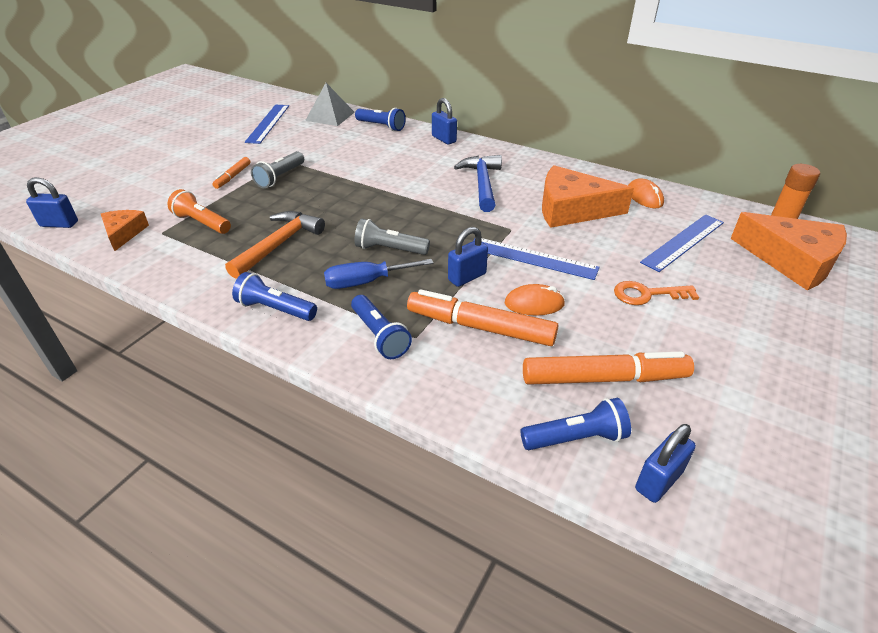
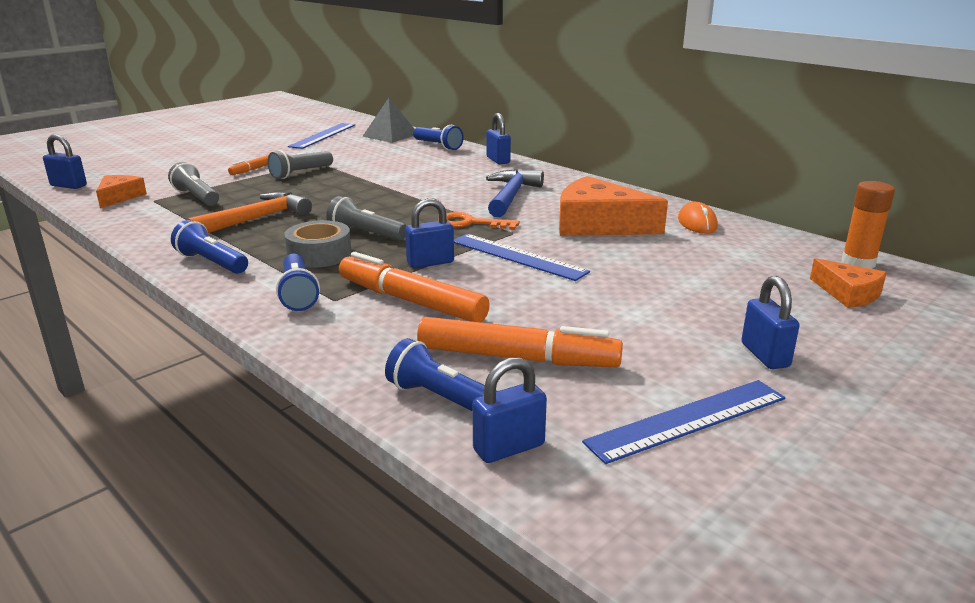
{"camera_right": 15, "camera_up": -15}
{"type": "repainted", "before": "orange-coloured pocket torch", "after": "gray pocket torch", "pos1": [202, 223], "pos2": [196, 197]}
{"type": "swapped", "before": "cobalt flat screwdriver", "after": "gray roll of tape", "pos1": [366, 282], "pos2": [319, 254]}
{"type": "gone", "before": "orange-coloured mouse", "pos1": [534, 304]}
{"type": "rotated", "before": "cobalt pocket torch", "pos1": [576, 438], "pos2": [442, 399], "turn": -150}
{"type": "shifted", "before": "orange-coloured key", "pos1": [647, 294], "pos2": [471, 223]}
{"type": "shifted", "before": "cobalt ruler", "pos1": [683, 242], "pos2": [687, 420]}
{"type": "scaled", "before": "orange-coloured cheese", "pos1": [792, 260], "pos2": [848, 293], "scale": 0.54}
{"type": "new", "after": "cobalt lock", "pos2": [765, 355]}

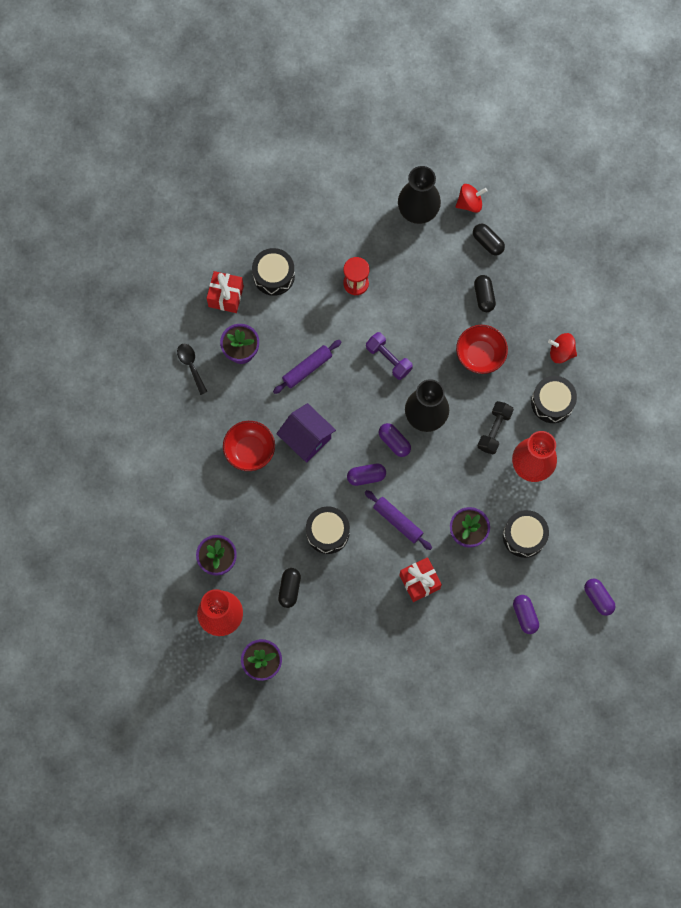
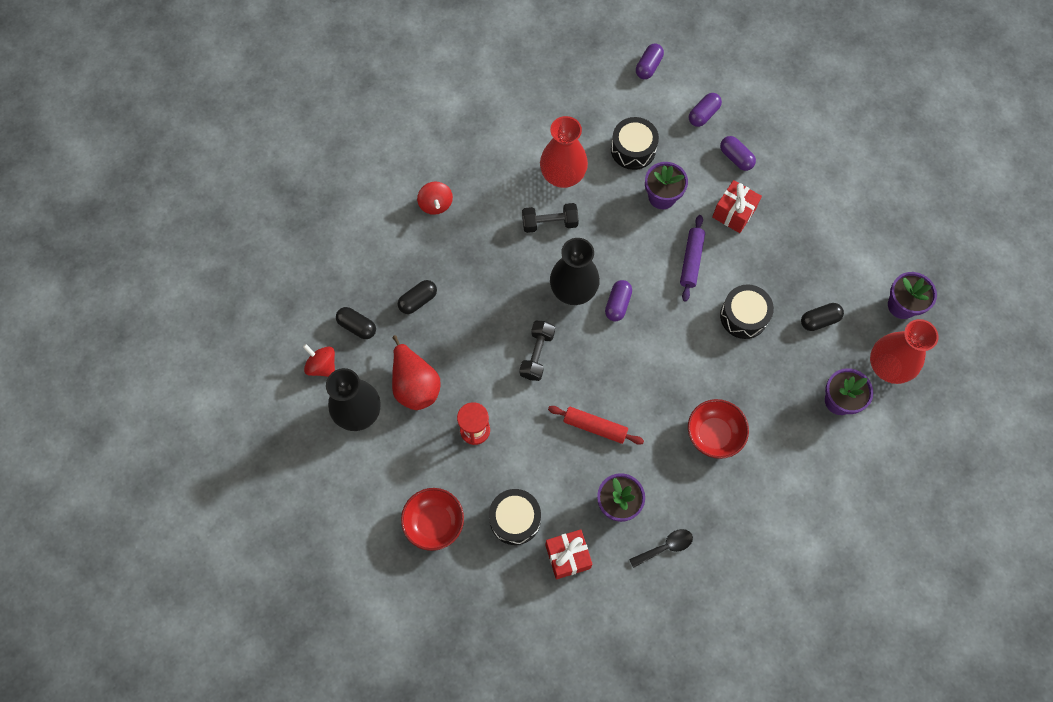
{"camera_right": -120, "camera_up": -5}
{"type": "rotated", "before": "ebony tablespoon", "pos1": [191, 366], "pos2": [665, 547], "turn": -150}
{"type": "repainted", "before": "purple pastry roller", "after": "scarlet pastry roller", "pos1": [307, 369], "pos2": [595, 427]}
{"type": "gone", "before": "purple toy house", "pos1": [306, 438]}
{"type": "shifted", "before": "purple pill", "pos1": [366, 476], "pos2": [736, 158]}
{"type": "repainted", "before": "purple dumbbell", "after": "ebony dumbbell", "pos1": [388, 359], "pos2": [537, 354]}
{"type": "shifted", "before": "scarlet serving bowl", "pos1": [480, 355], "pos2": [434, 523]}
{"type": "rotated", "before": "ebony pill", "pos1": [487, 242], "pos2": [357, 326], "turn": -75}
{"type": "gone", "before": "ebony toy drum", "pos1": [552, 402]}
{"type": "new", "after": "scarlet pear", "pos2": [415, 385]}

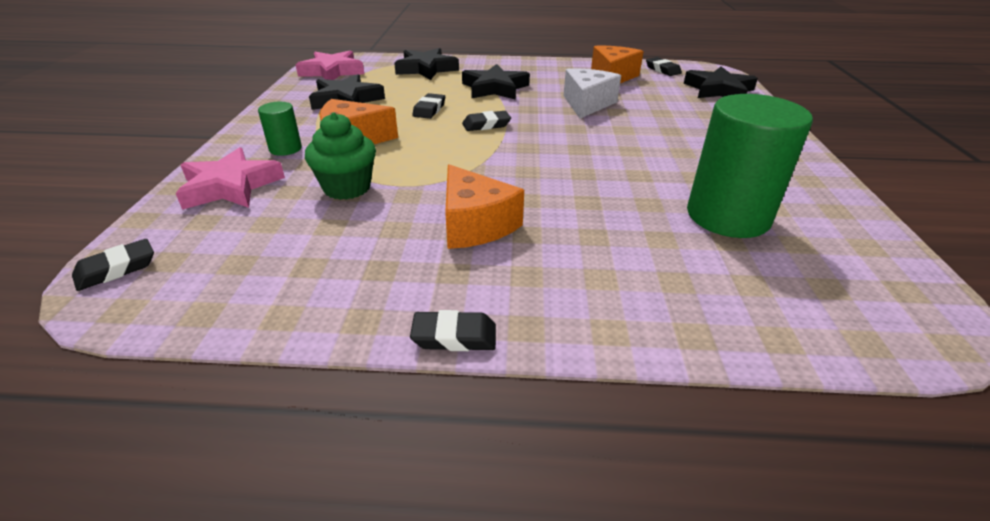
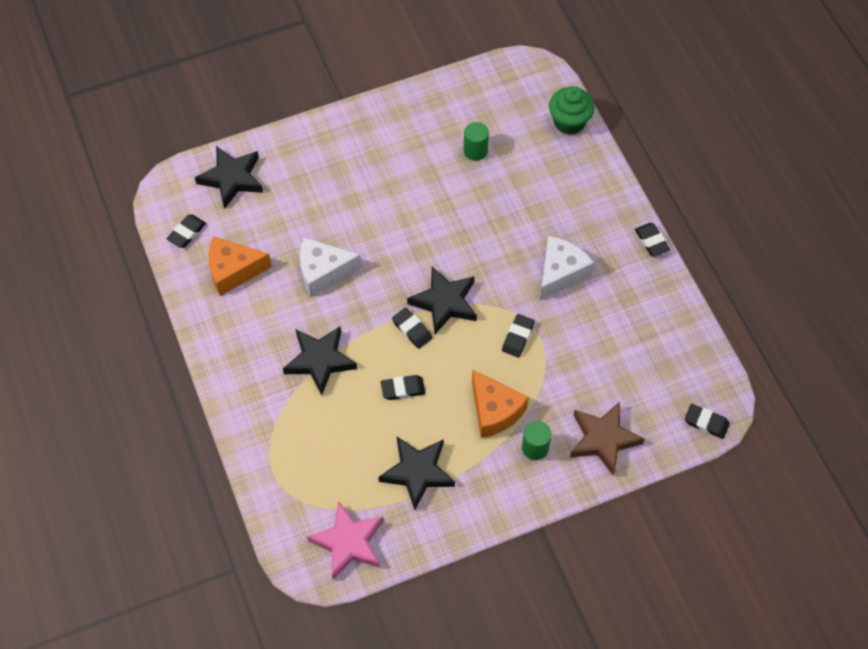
{"camera_right": -115, "camera_up": 25}
{"type": "repainted", "before": "pink five-pointed star", "after": "russet five-pointed star", "pos1": [230, 186], "pos2": [603, 439]}
{"type": "shifted", "before": "emerald cupcake", "pos1": [347, 188], "pos2": [569, 122]}
{"type": "shifted", "before": "ebony five-pointed star", "pos1": [426, 69], "pos2": [444, 302]}
{"type": "repainted", "before": "orange-coloured cheese", "after": "snow-white cheese", "pos1": [475, 225], "pos2": [560, 273]}
{"type": "scaled", "before": "emerald solid cylinder", "pos1": [727, 216], "pos2": [475, 151], "scale": 0.47}
{"type": "new", "after": "ebony gum eraser", "pos2": [518, 337]}

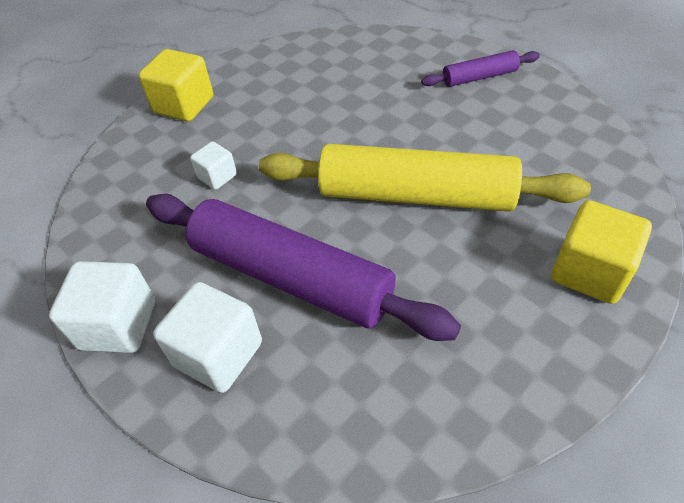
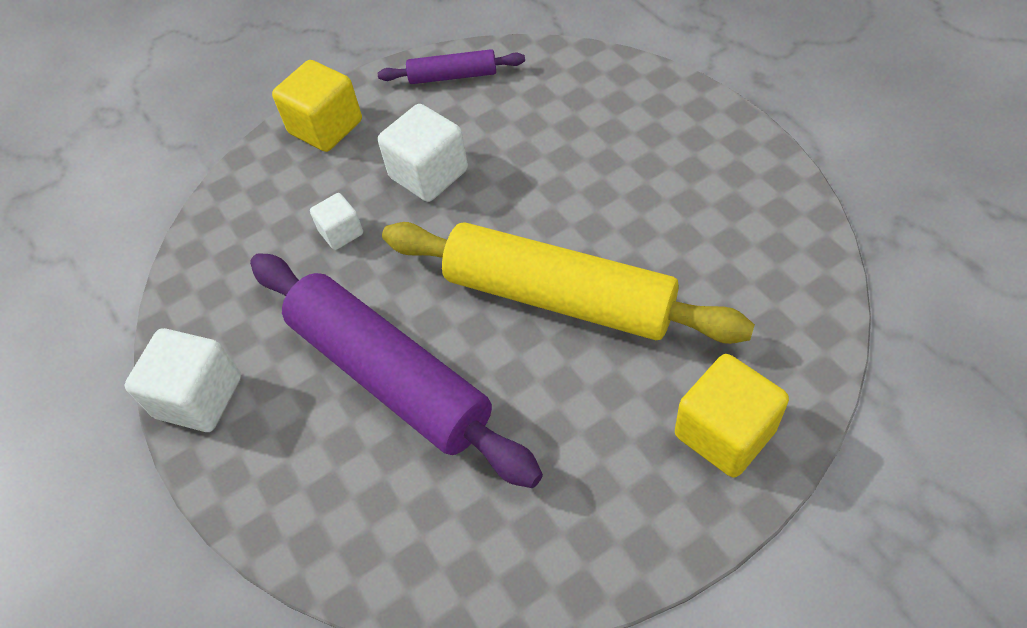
{"camera_right": 15, "camera_up": 5}
{"type": "shifted", "before": "snow-white solid cube", "pos1": [218, 354], "pos2": [428, 174]}
{"type": "shifted", "before": "purple pastry roller", "pos1": [479, 77], "pos2": [453, 76]}

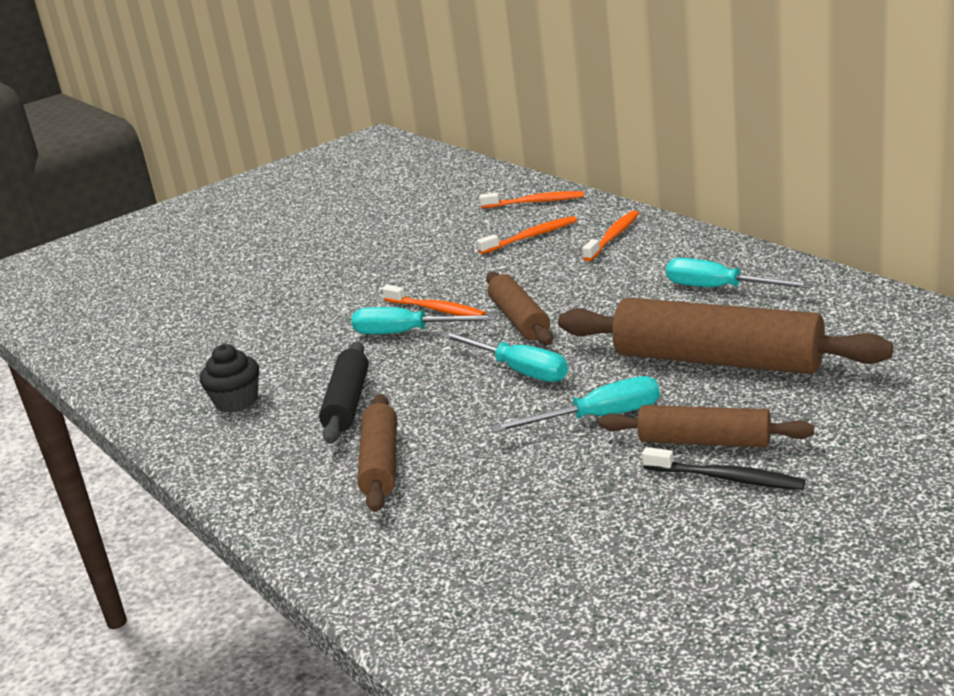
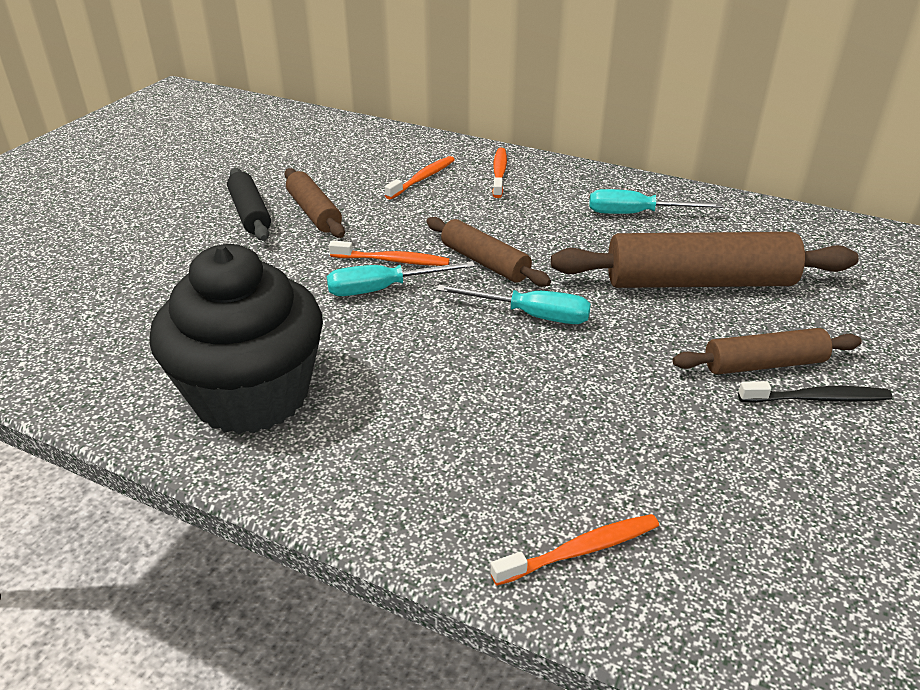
{"camera_right": -30, "camera_up": 10}
{"type": "scaled", "before": "ebony cupcake", "pos1": [236, 401], "pos2": [251, 395], "scale": 2.36}
{"type": "shifted", "before": "ebony pastry roller", "pos1": [347, 403], "pos2": [250, 213]}
{"type": "shifted", "before": "russet pastry roller", "pos1": [381, 464], "pos2": [314, 213]}
{"type": "shifted", "before": "orange-coloured dental brush", "pos1": [535, 202], "pos2": [580, 550]}
{"type": "gone", "before": "aqua flat screwdriver", "pos1": [597, 418]}

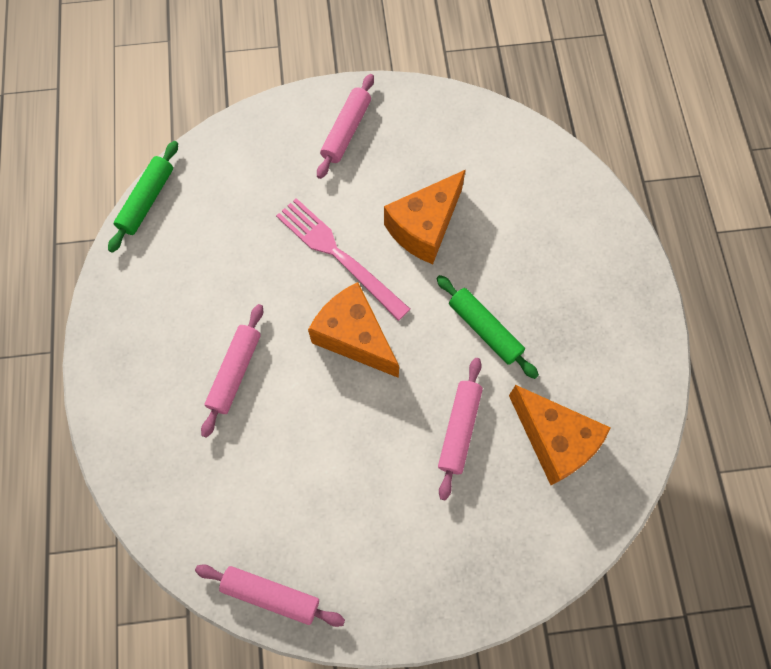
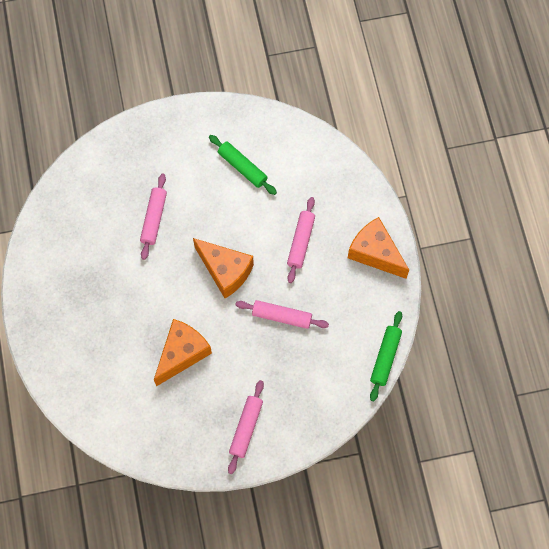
{"camera_right": 175, "camera_up": 0}
{"type": "shifted", "before": "pink pastry roller", "pos1": [271, 595], "pos2": [282, 316]}
{"type": "gone", "before": "pink table fork", "pos1": [339, 256]}
{"type": "shifted", "before": "emerald pastry roller", "pos1": [485, 329], "pos2": [242, 167]}
{"type": "shifted", "before": "orange-coloured cheese", "pos1": [554, 440], "pos2": [375, 253]}

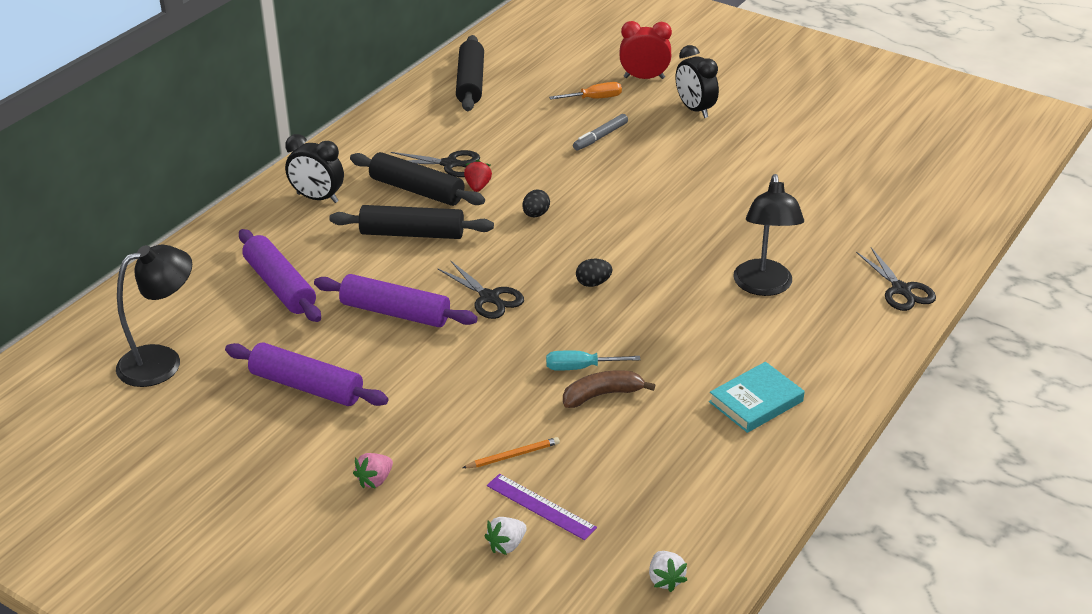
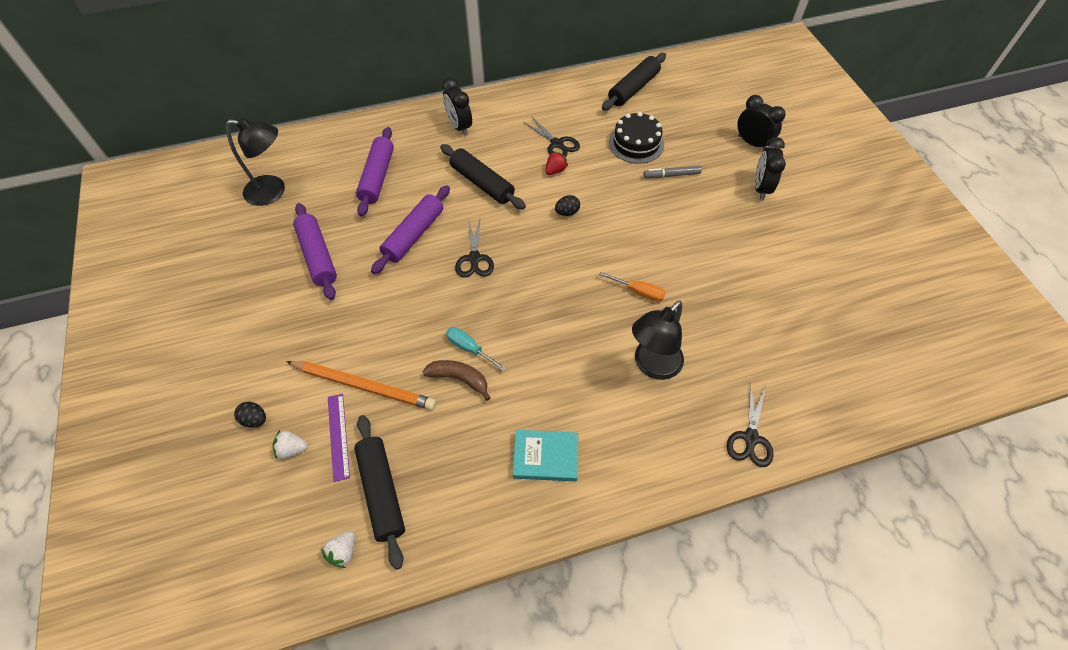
{"camera_right": 40, "camera_up": 20}
{"type": "rotated", "before": "purple pastry roller", "pos1": [395, 312], "pos2": [414, 235], "turn": 60}
{"type": "shifted", "before": "ebony pastry roller", "pos1": [417, 190], "pos2": [382, 491]}
{"type": "gone", "before": "pink berry", "pos1": [375, 480]}
{"type": "scaled", "before": "orange-coloured lead pencil", "pos1": [513, 455], "pos2": [364, 386], "scale": 2.11}
{"type": "shifted", "before": "orange-coloured flat screwdriver", "pos1": [594, 99], "pos2": [638, 292]}
{"type": "shifted", "before": "ebony toy egg", "pos1": [593, 283], "pos2": [255, 419]}
{"type": "repainted", "before": "scarlet clock", "after": "ebony clock", "pos1": [644, 78], "pos2": [752, 143]}
{"type": "new", "after": "ebony cake", "pos2": [636, 143]}

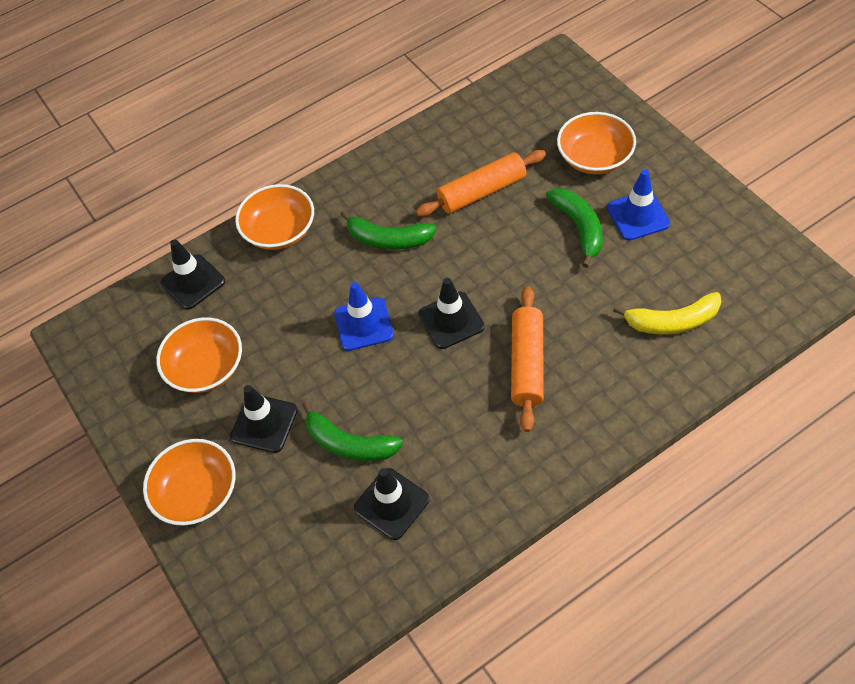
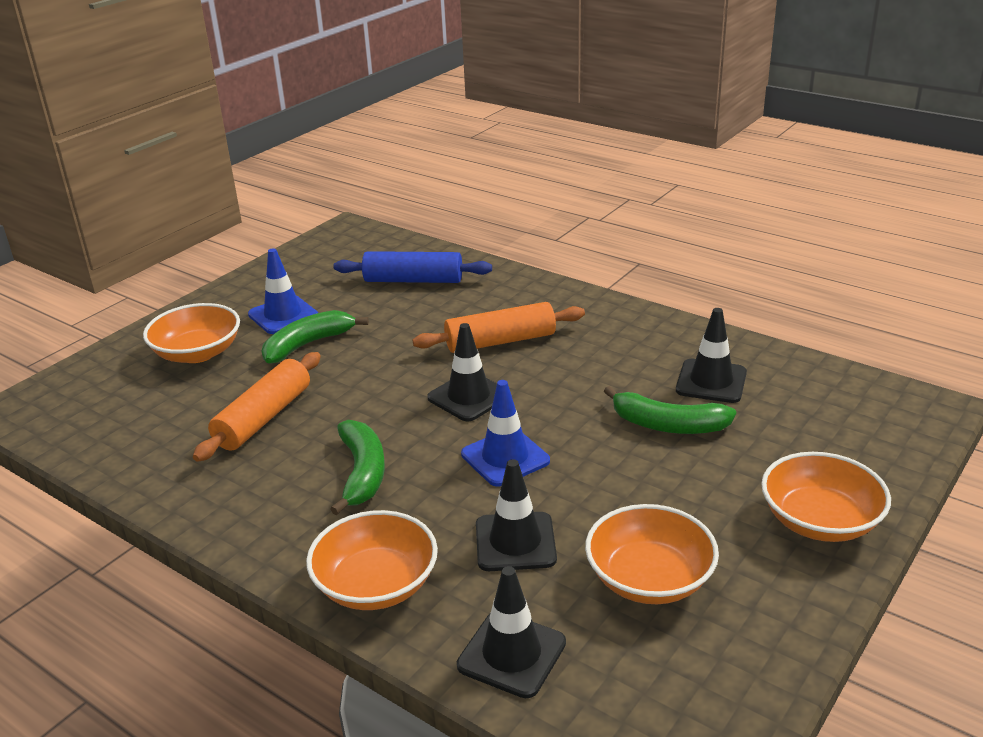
{"camera_right": -115, "camera_up": -25}
{"type": "shifted", "before": "ebony road cone", "pos1": [264, 423], "pos2": [515, 542]}
{"type": "rotated", "before": "emerald banana", "pos1": [349, 443], "pos2": [667, 425], "turn": 105}
{"type": "rotated", "before": "orange-coloured pastry roller", "pos1": [482, 192], "pos2": [263, 418], "turn": 75}
{"type": "swapped", "before": "bright yellow banana", "after": "cobalt pastry roller", "pos1": [672, 322], "pos2": [413, 280]}

